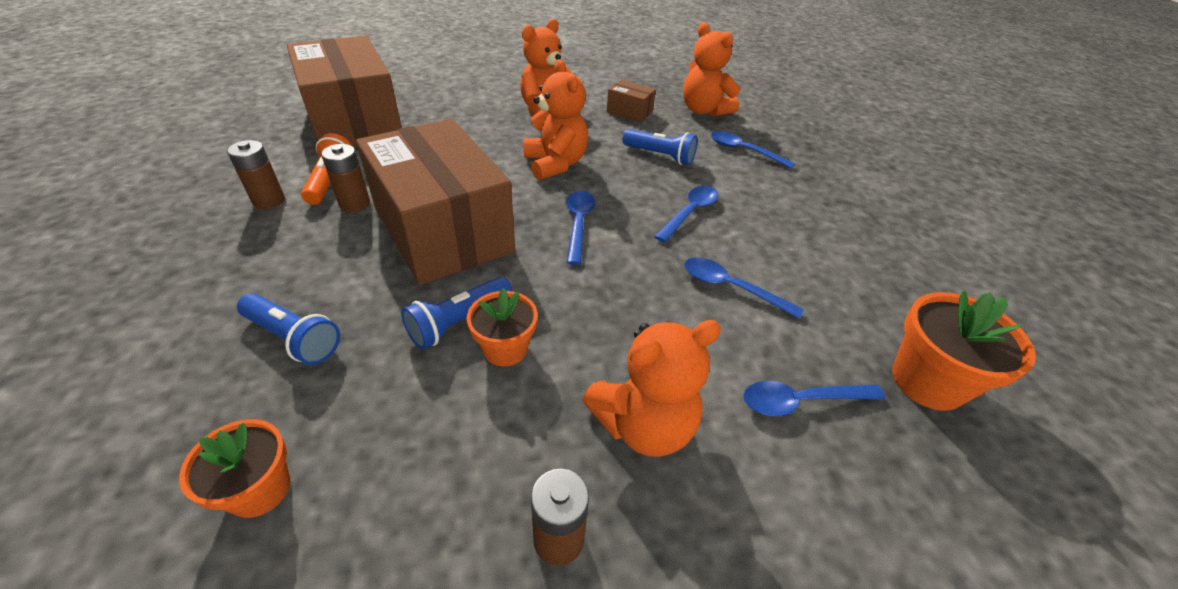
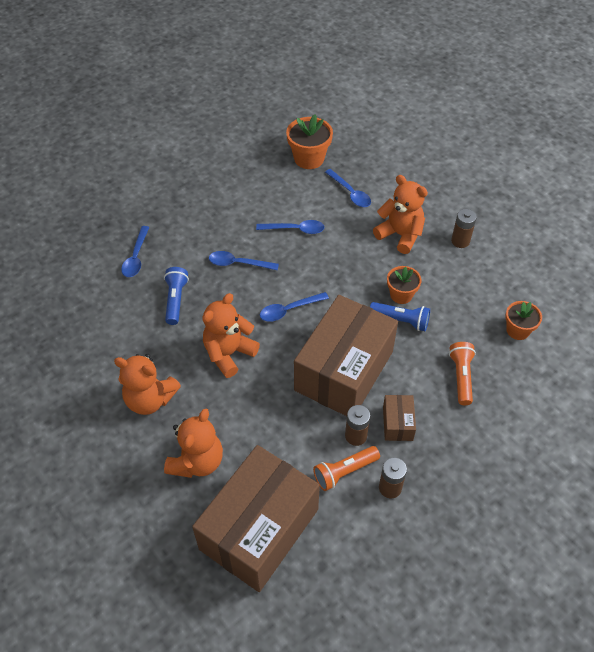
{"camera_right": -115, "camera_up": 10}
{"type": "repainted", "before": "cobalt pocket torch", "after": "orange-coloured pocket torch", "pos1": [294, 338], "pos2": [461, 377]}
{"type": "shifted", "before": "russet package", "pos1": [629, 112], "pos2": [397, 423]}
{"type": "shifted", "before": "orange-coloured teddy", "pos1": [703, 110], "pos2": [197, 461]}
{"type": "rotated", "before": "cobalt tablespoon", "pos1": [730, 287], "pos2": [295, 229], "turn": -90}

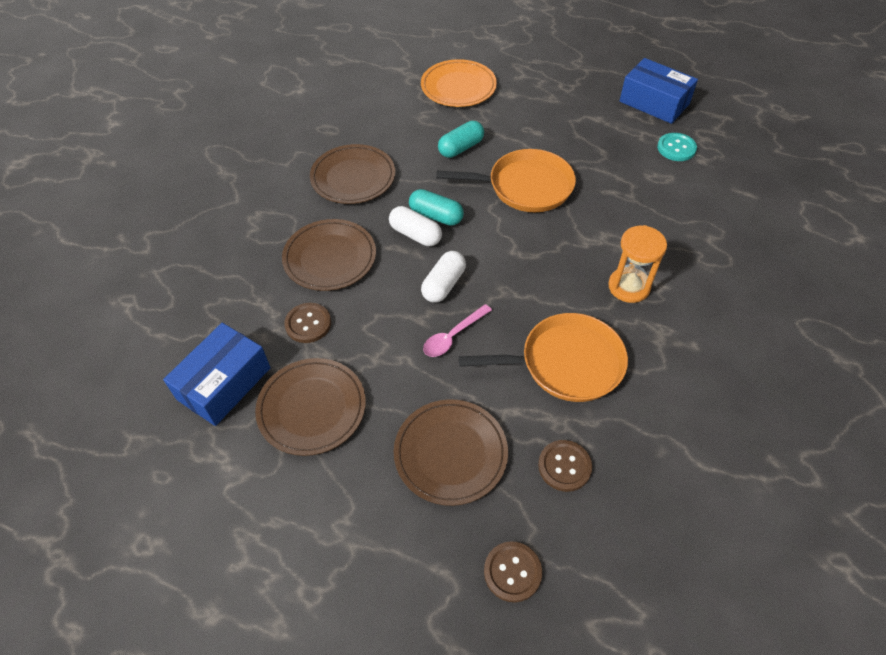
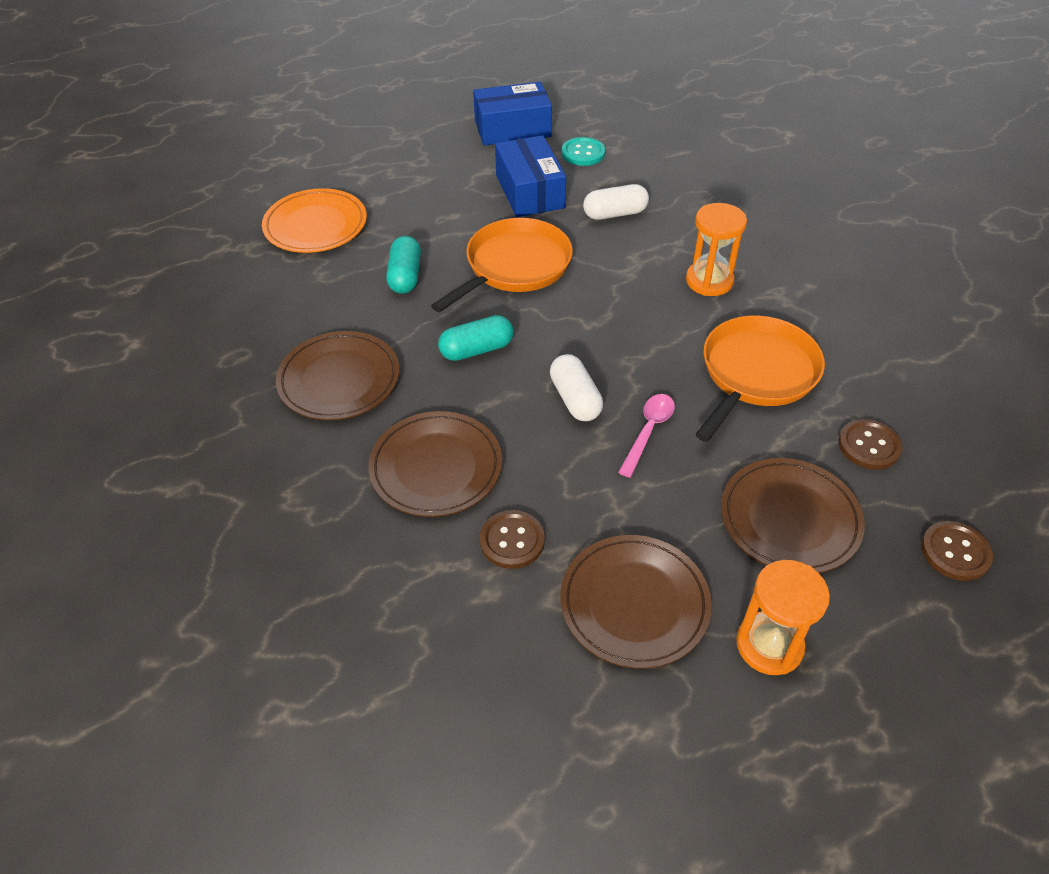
{"camera_right": -50, "camera_up": -5}
{"type": "shifted", "before": "cobalt package", "pos1": [224, 383], "pos2": [530, 191]}
{"type": "shifted", "before": "snow-white pill", "pos1": [415, 235], "pos2": [615, 214]}
{"type": "rotated", "before": "pink tablespoon", "pos1": [453, 336], "pos2": [648, 431], "turn": -150}
{"type": "new", "after": "orange-coloured hourglass", "pos2": [769, 645]}

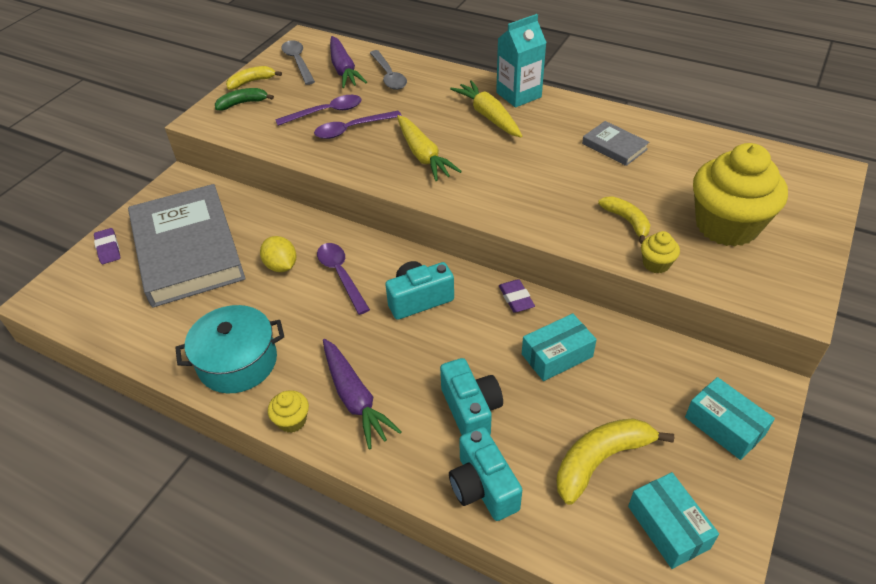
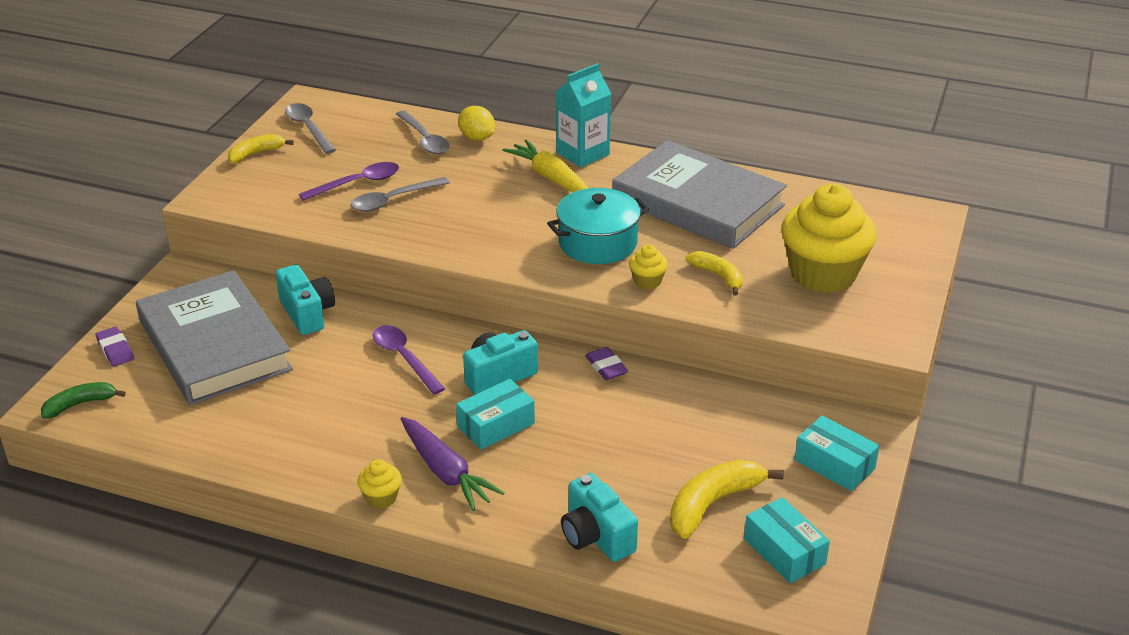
{"camera_right": -10, "camera_up": -10}
{"type": "shifted", "before": "aqua cooking pot", "pos1": [237, 362], "pos2": [598, 243]}
{"type": "shifted", "before": "emerald banana", "pos1": [242, 103], "pos2": [80, 404]}
{"type": "shifted", "before": "bright yellow toy lemon", "pos1": [281, 266], "pos2": [477, 138]}
{"type": "repainted", "before": "purple tablespoon", "after": "gray tablespoon", "pos1": [352, 129], "pos2": [393, 200]}
{"type": "gone", "before": "purple root vegetable", "pos1": [343, 70]}
{"type": "gone", "before": "bright yellow root vegetable", "pos1": [423, 155]}
{"type": "shifted", "before": "aqua photo camera", "pos1": [471, 410], "pos2": [307, 313]}
{"type": "shifted", "before": "aqua package", "pos1": [557, 355], "pos2": [496, 425]}
{"type": "scaled", "before": "gray book", "pos1": [614, 146], "pos2": [697, 203], "scale": 2.36}
{"type": "shifted", "before": "bright yellow cupcake", "pos1": [656, 264], "pos2": [647, 281]}

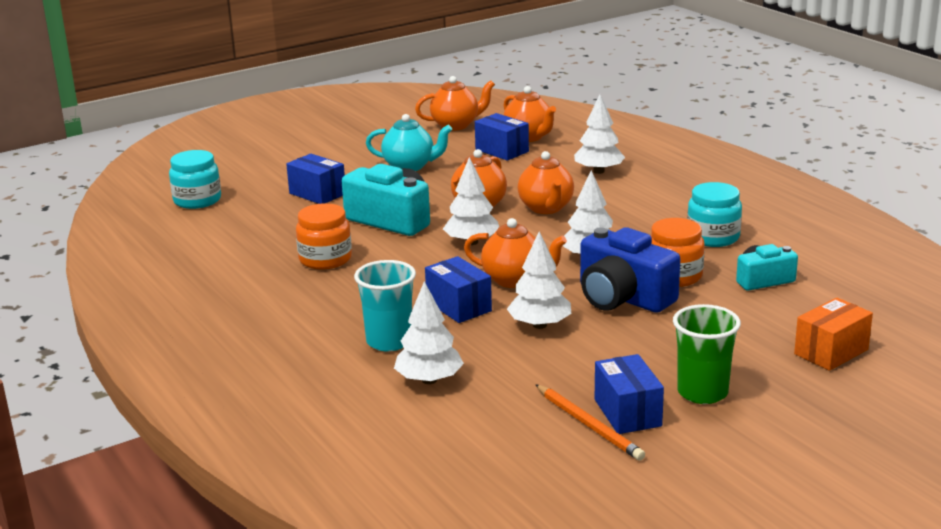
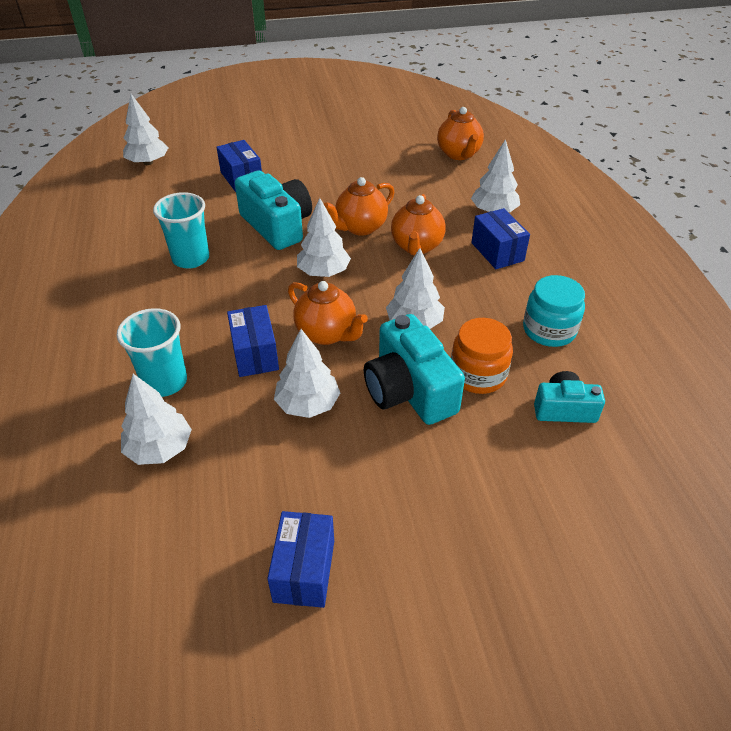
{"camera_right": 20, "camera_up": 20}
{"type": "swapped", "before": "aqua jar", "after": "snow-white fir tree", "pos1": [197, 200], "pos2": [148, 162]}
{"type": "swapped", "before": "orange-coloured jar", "after": "aqua tumbler", "pos1": [325, 259], "pos2": [191, 258]}
{"type": "gone", "before": "aqua china teapot", "pos1": [410, 166]}
{"type": "gone", "before": "orange-coloured china teapot", "pos1": [456, 125]}
{"type": "shifted", "before": "cobalt package", "pos1": [502, 151], "pos2": [497, 252]}
{"type": "gone", "before": "orange-coloured lead pencil", "pos1": [589, 425]}
{"type": "repainted", "before": "cobalt photo camera", "after": "aqua photo camera", "pos1": [623, 298], "pos2": [409, 390]}
{"type": "gone", "before": "emerald tumbler", "pos1": [702, 392]}
{"type": "gone", "before": "orange-coloured package", "pos1": [831, 352]}

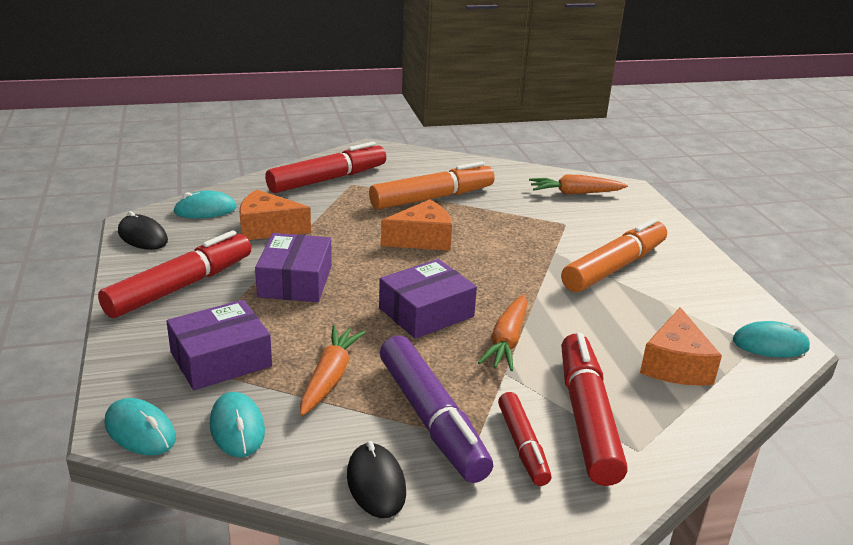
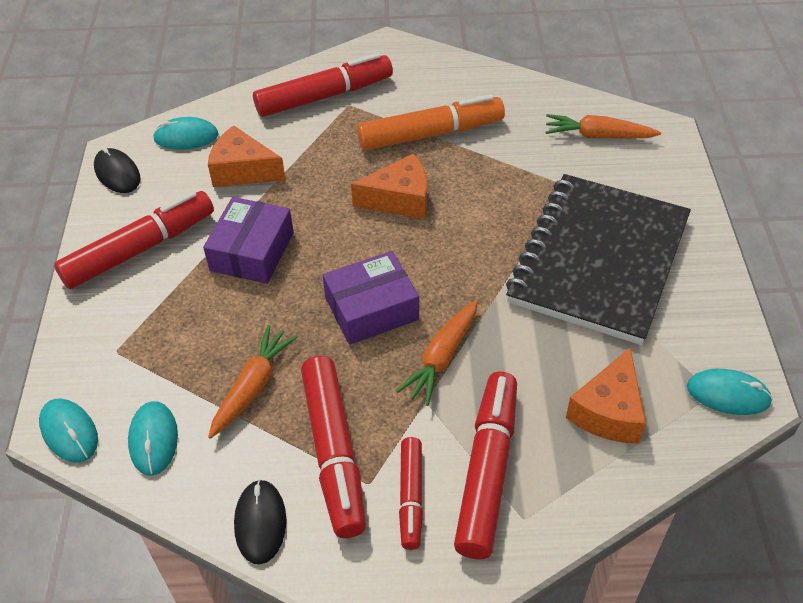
{"camera_right": 15, "camera_up": 20}
{"type": "gone", "before": "purple package", "pos1": [221, 359]}
{"type": "repainted", "before": "purple marker pen", "after": "scarlet marker pen", "pos1": [431, 419], "pos2": [334, 452]}
{"type": "swapped", "before": "orange-coloured marker pen", "after": "ebony notebook", "pos1": [615, 267], "pos2": [599, 260]}

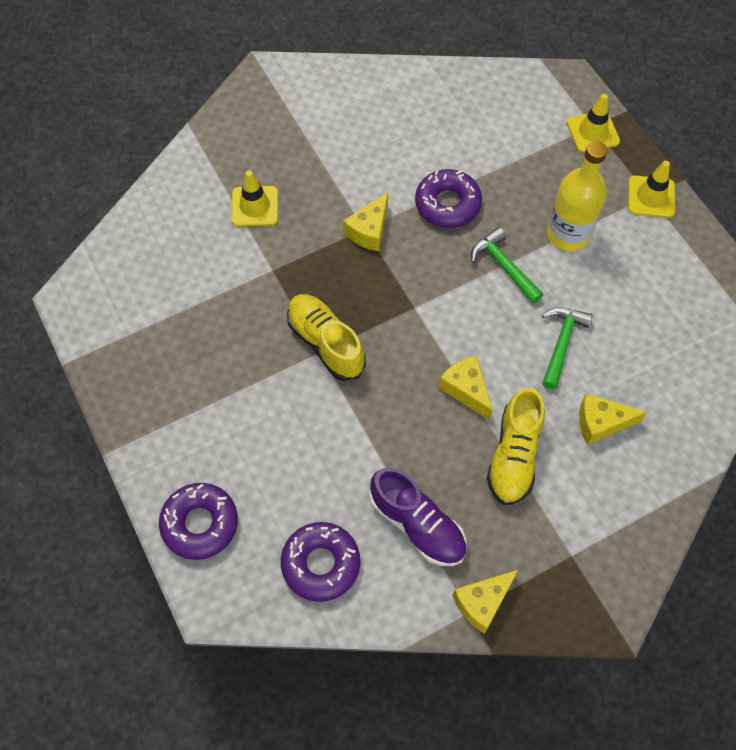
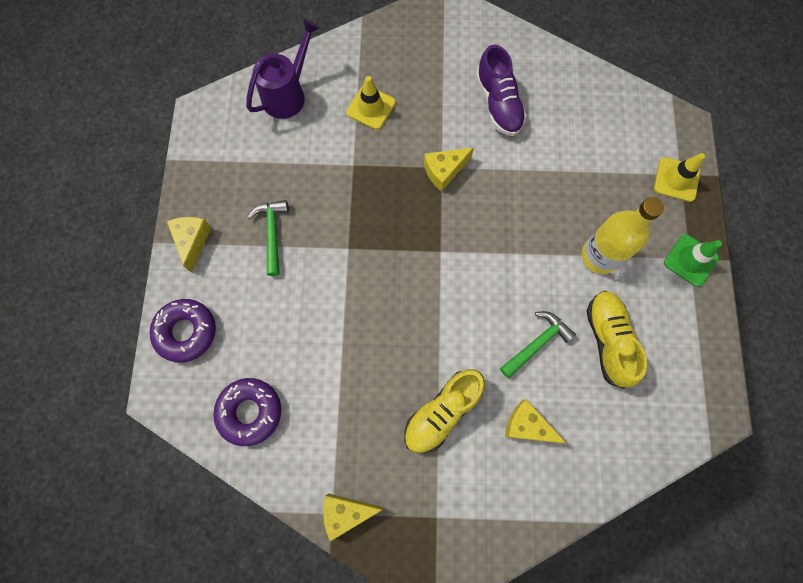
{"camera_right": 30, "camera_up": 10}
{"type": "shifted", "before": "bright yellow shoe", "pos1": [326, 343], "pos2": [608, 340]}
{"type": "shifted", "before": "purple shoe", "pos1": [417, 524], "pos2": [498, 104]}
{"type": "gone", "before": "purple donut", "pos1": [447, 204]}
{"type": "shifted", "before": "bright yellow cheese", "pos1": [466, 389], "pos2": [192, 241]}
{"type": "shifted", "before": "emerald carpenter's hammer", "pos1": [504, 266], "pos2": [272, 234]}
{"type": "repainted", "before": "bright yellow road cone", "after": "emerald road cone", "pos1": [651, 197], "pos2": [690, 260]}
{"type": "new", "after": "purple watering can", "pos2": [288, 94]}

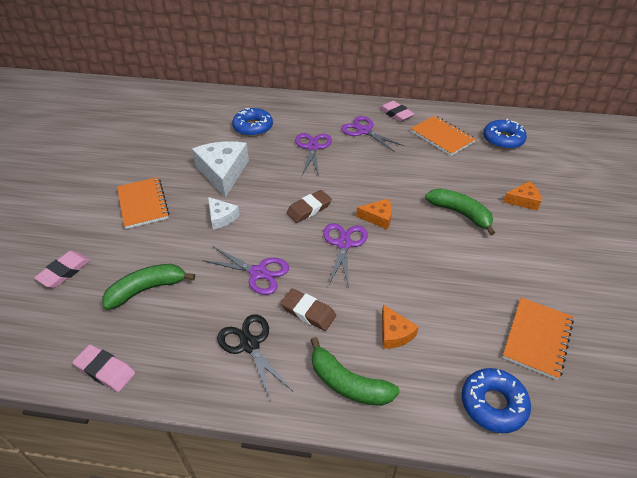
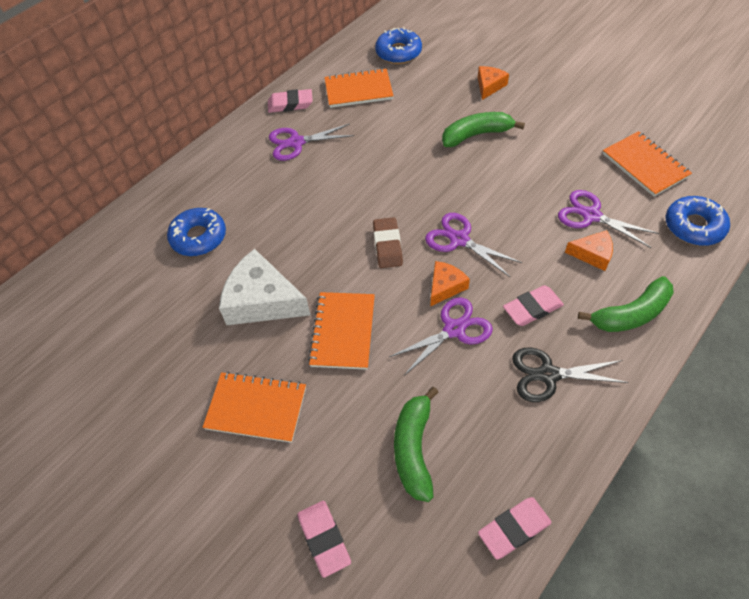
{"camera_right": -55, "camera_up": 10}
{"type": "swapped", "before": "snow-white cheese", "after": "orange-coloured notebook", "pos1": [221, 217], "pos2": [343, 331]}
{"type": "repainted", "before": "russet gum eraser", "after": "pink gum eraser", "pos1": [308, 312], "pos2": [532, 308]}
{"type": "shifted", "before": "purple shears", "pos1": [312, 147], "pos2": [591, 216]}
{"type": "shifted", "before": "orange-coloured cheese", "pos1": [378, 218], "pos2": [445, 286]}

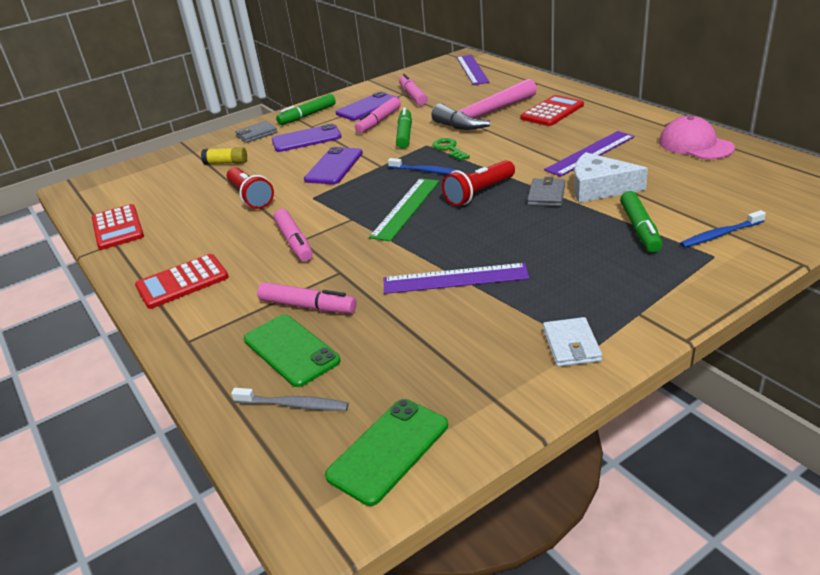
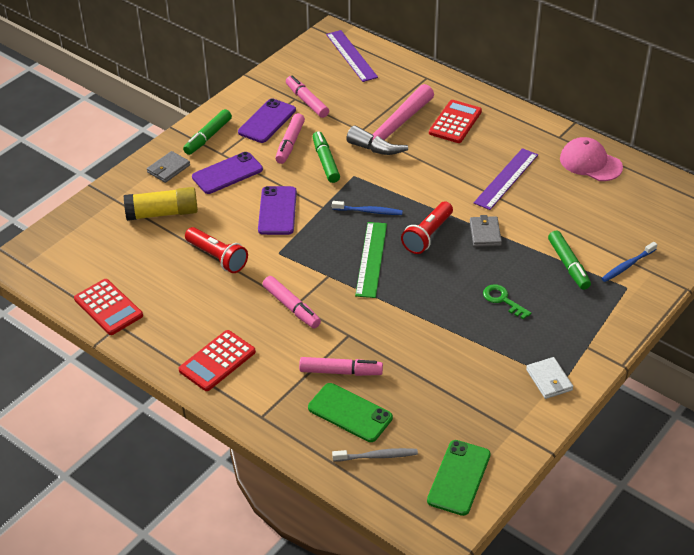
{"camera_right": -20, "camera_up": 10}
{"type": "scaled", "before": "bright yellow glue stick", "pos1": [226, 163], "pos2": [162, 213], "scale": 1.67}
{"type": "gone", "before": "purple ruler", "pos1": [455, 279]}
{"type": "shifted", "before": "emerald key", "pos1": [449, 148], "pos2": [503, 300]}
{"type": "gone", "before": "snow-white cheese", "pos1": [599, 188]}

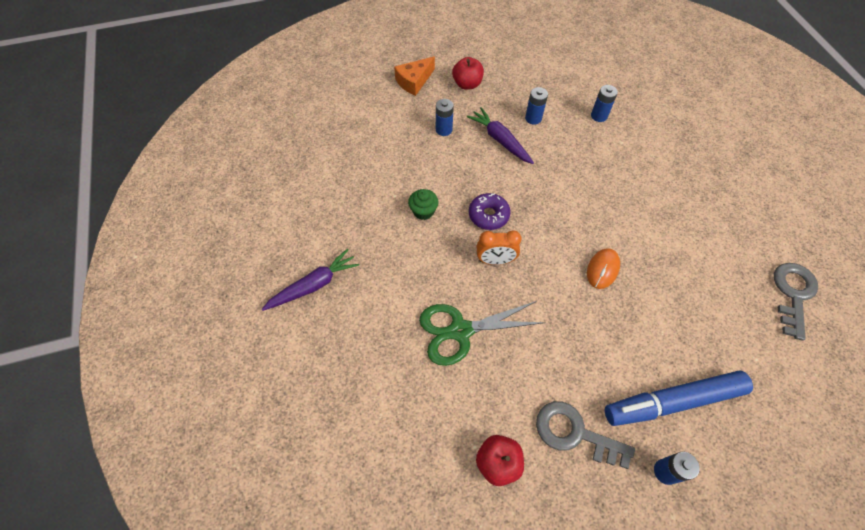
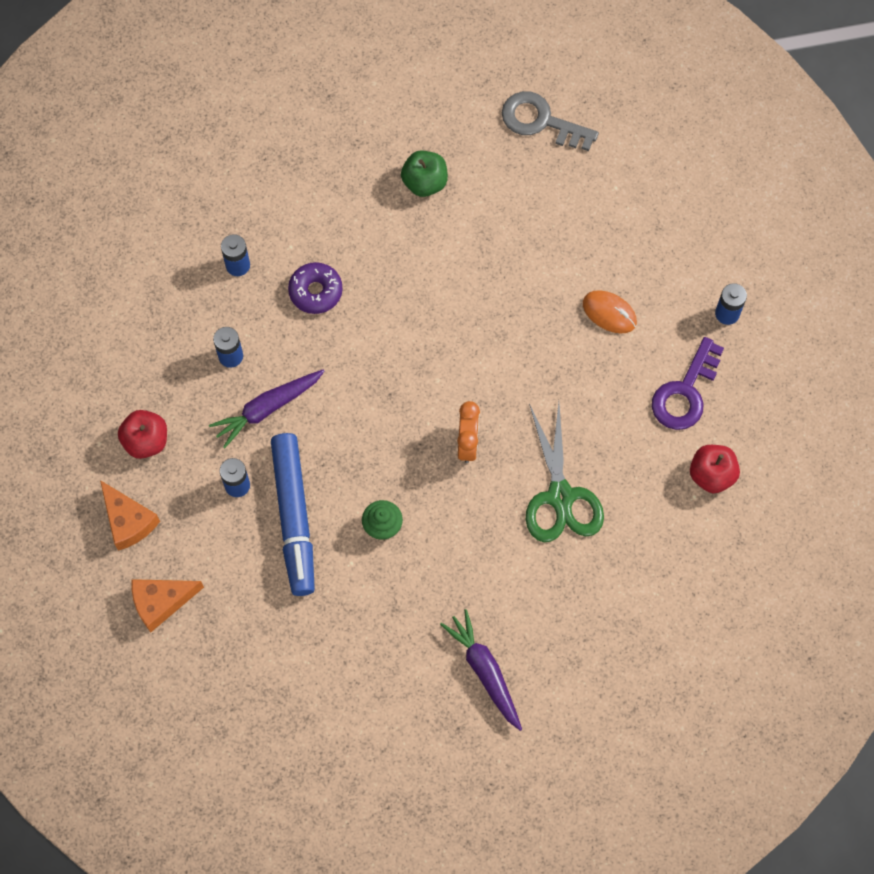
{"camera_right": -85, "camera_up": 10}
{"type": "shifted", "before": "purple donut", "pos1": [488, 215], "pos2": [315, 291]}
{"type": "repainted", "before": "gray key", "after": "purple key", "pos1": [575, 433], "pos2": [685, 392]}
{"type": "shifted", "before": "orange-coloured mouse", "pos1": [602, 269], "pos2": [609, 313]}
{"type": "shifted", "before": "cobalt marker pen", "pos1": [672, 401], "pos2": [294, 517]}
{"type": "new", "after": "orange-coloured cheese", "pos2": [161, 602]}
{"type": "new", "after": "emerald apple", "pos2": [425, 182]}

